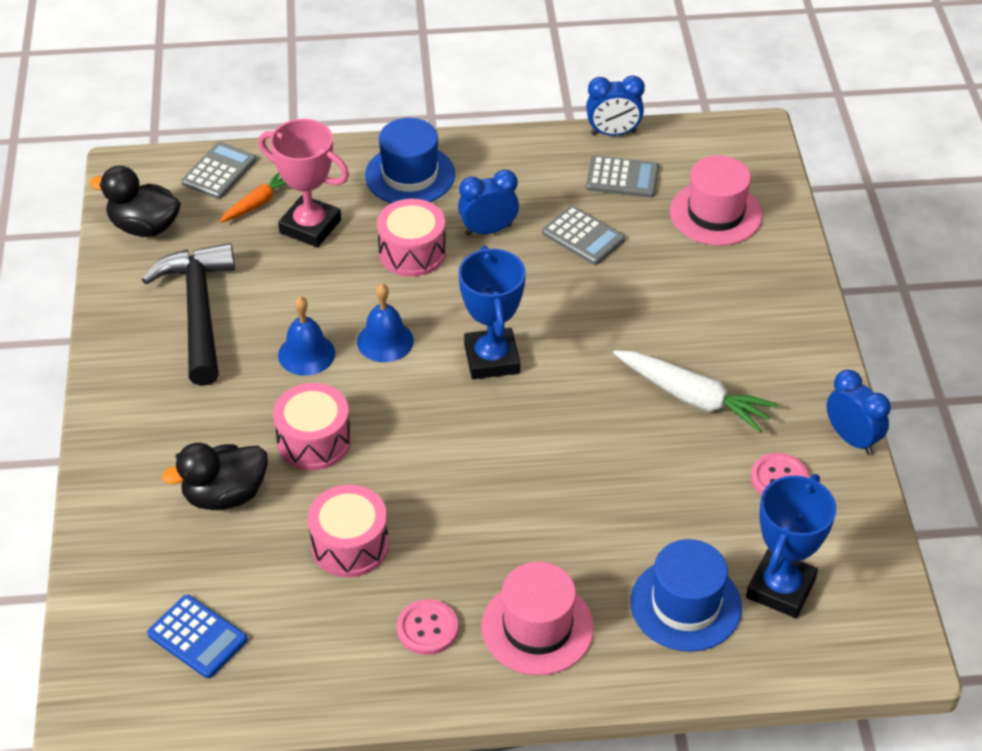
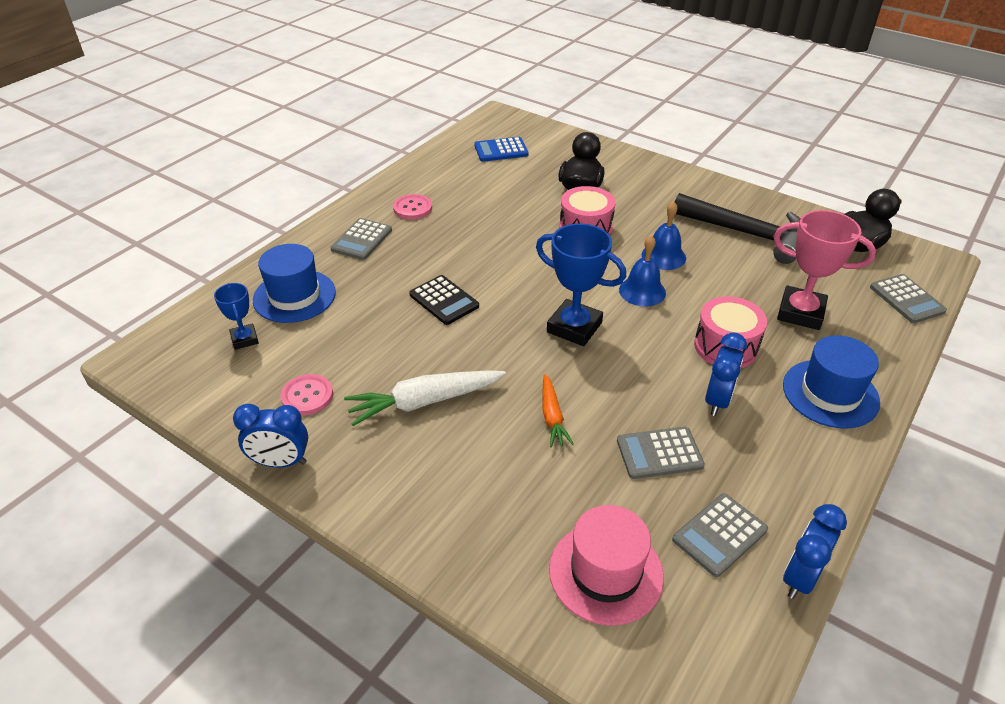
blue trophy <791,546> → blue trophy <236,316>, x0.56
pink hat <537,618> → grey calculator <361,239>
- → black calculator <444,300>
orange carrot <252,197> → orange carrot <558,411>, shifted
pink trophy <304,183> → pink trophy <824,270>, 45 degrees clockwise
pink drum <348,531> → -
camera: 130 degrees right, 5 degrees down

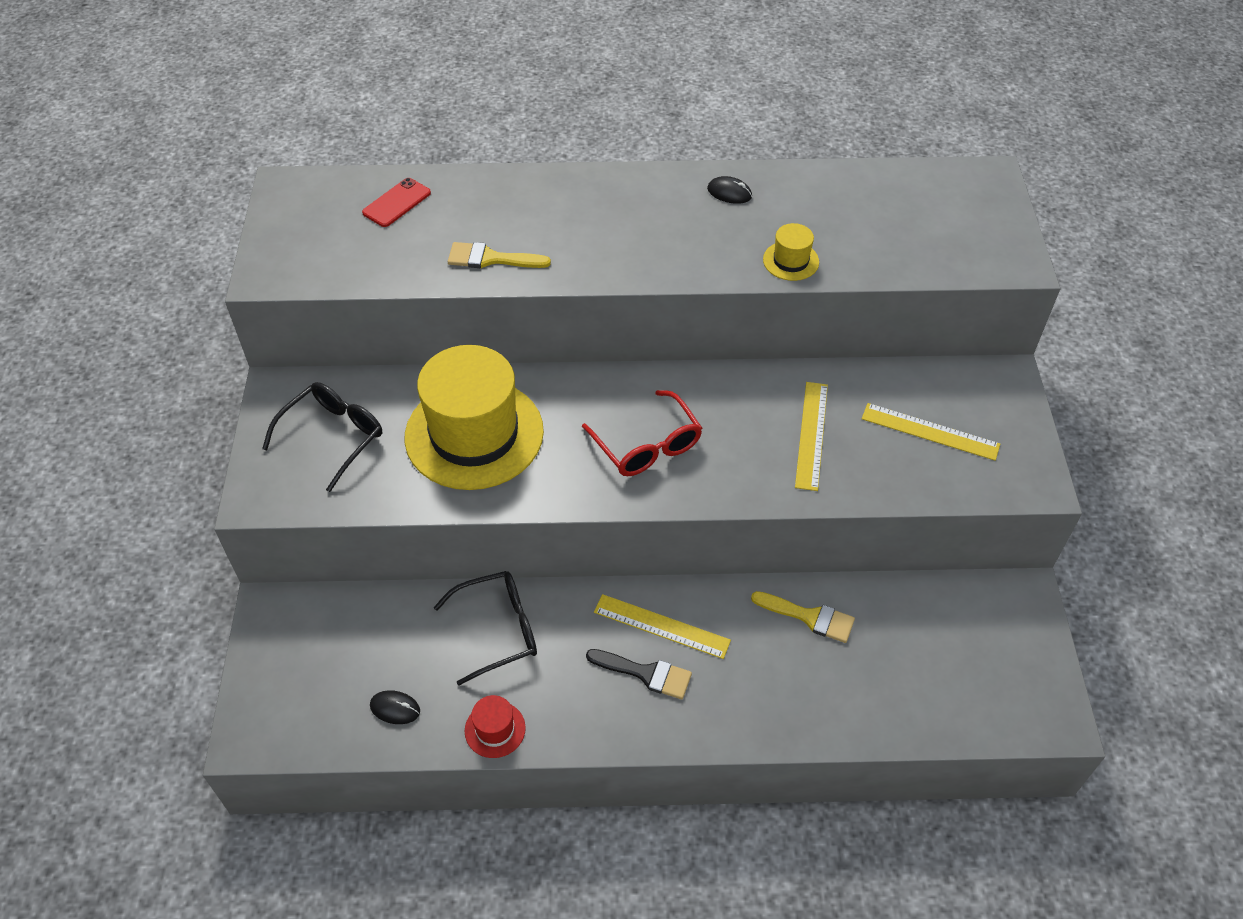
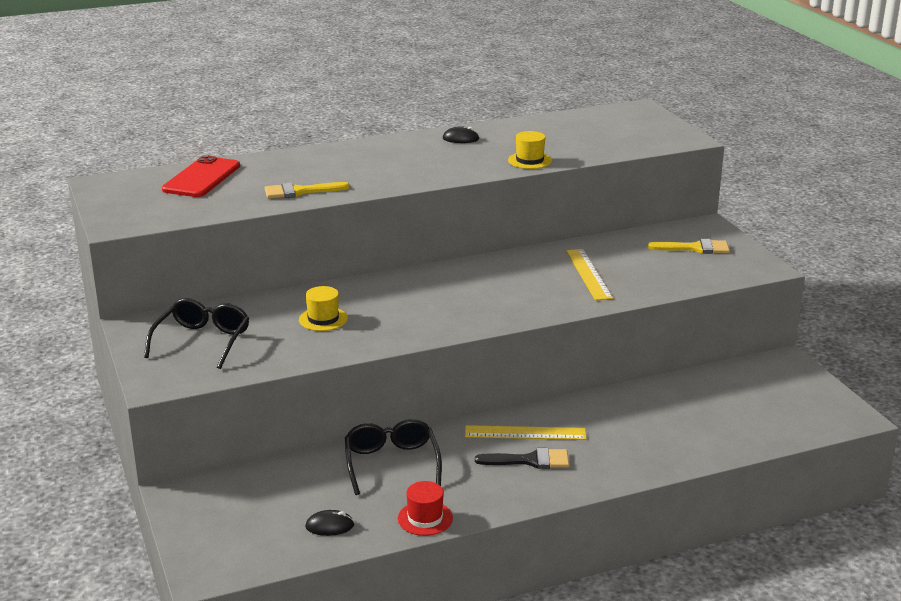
red phone <396,202> → red phone <201,176>, x1.56
yellow hat <474,417> → yellow hat <323,308>, x0.41
black glasses <485,628> → black glasses <393,457>, 60 degrees counterclockwise
yellow brush <803,617> → yellow brush <689,246>, shifted
red glasses <642,433> → -
yellow ruler <931,432> → -
camera: 20 degrees left, 25 degrees down

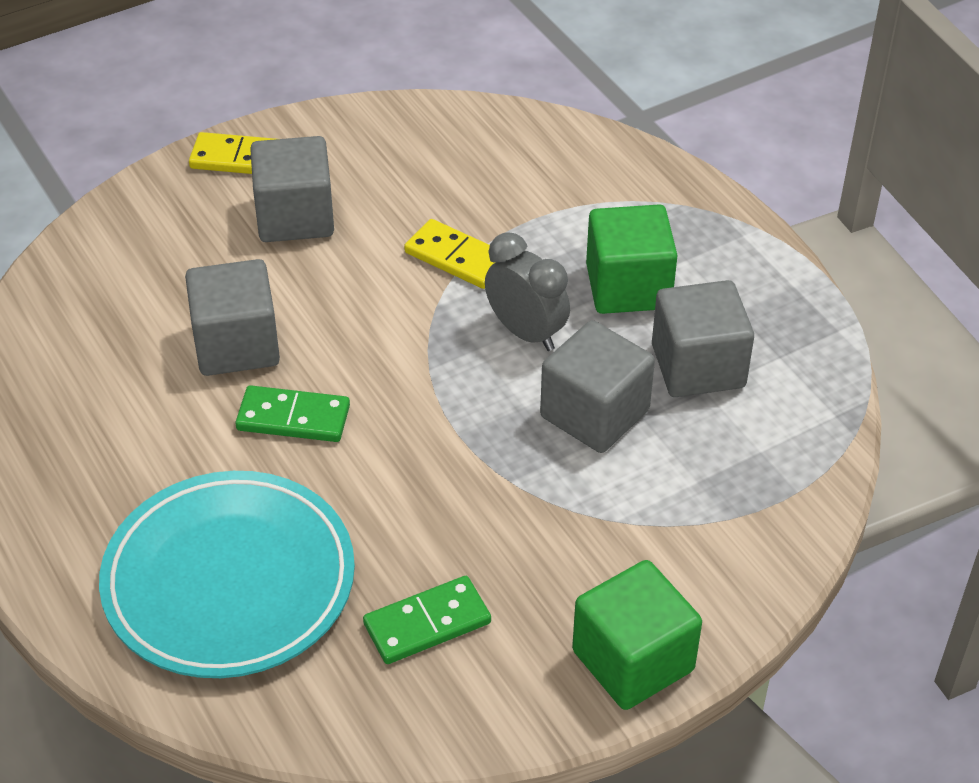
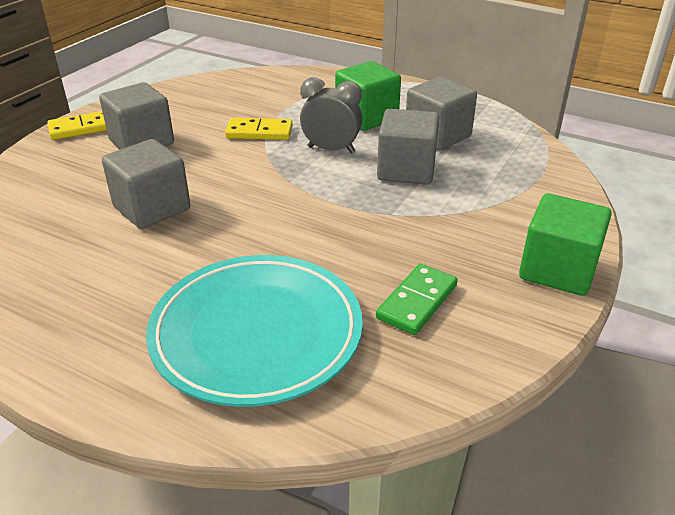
green domino <292,413> → -
camera: 30 degrees left, 10 degrees down

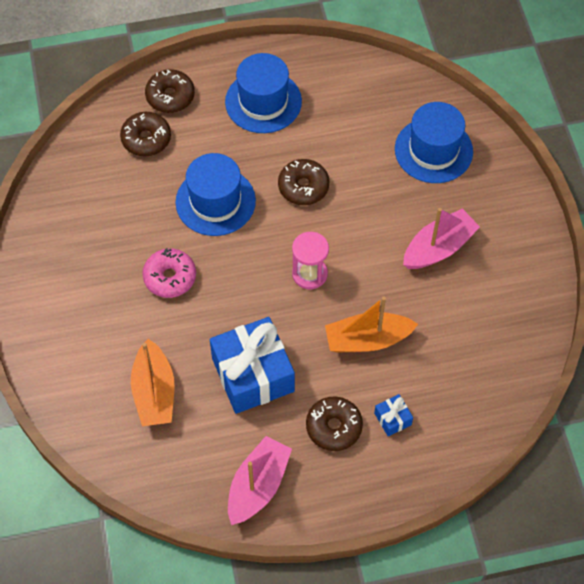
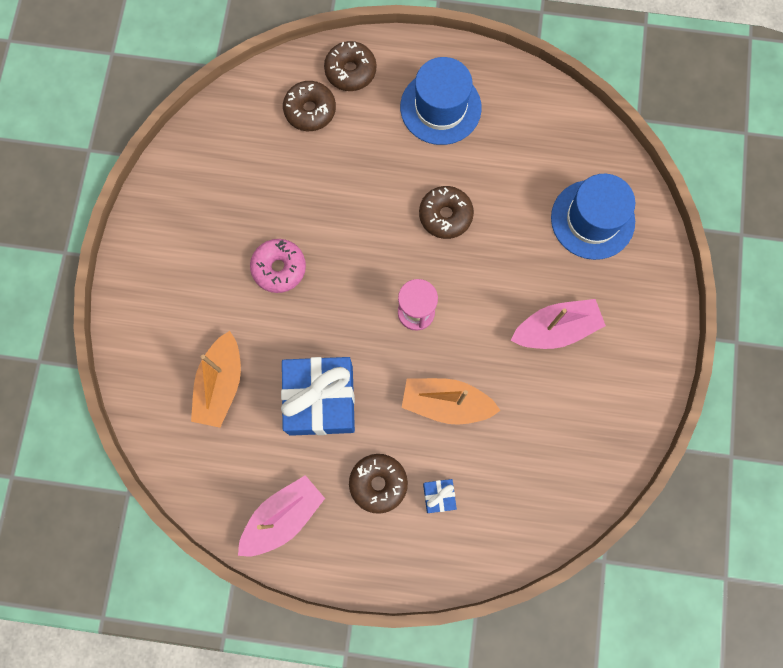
blue hat <216,194> → -
camera: 20 degrees right, 15 degrees up

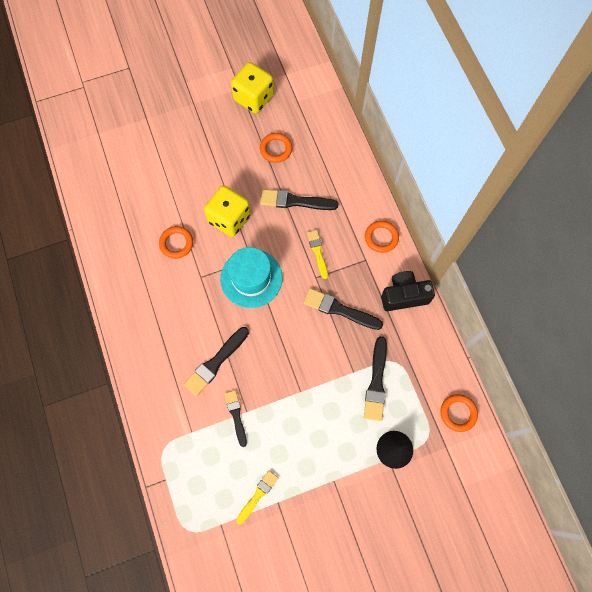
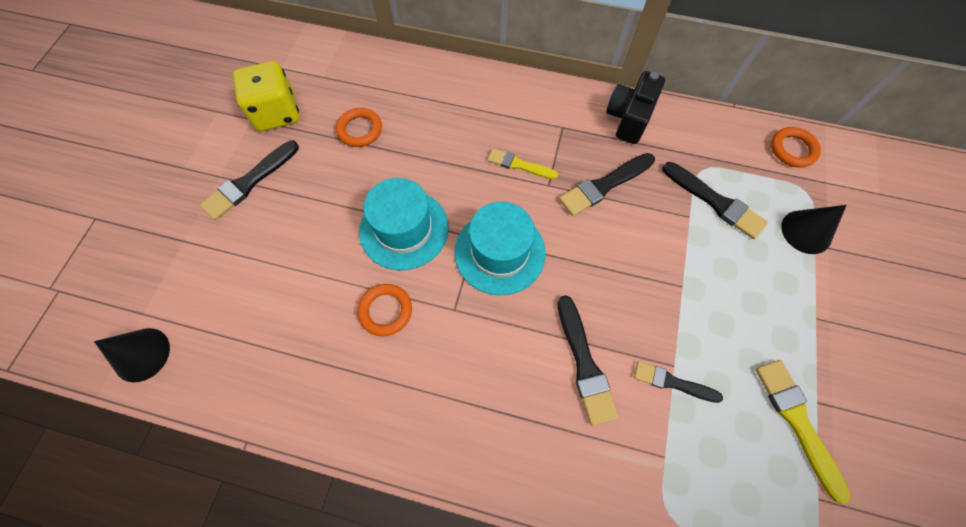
- → black cone <132,355>
black brush <299,199> → black brush <249,180>, shifted
yellow dice <227,211> → turquoise hat <404,224>
yellow brush <257,497> → yellow brush <803,432>, x1.52
orange ring <382,237> → -
camera: 55 degrees left, 5 degrees down

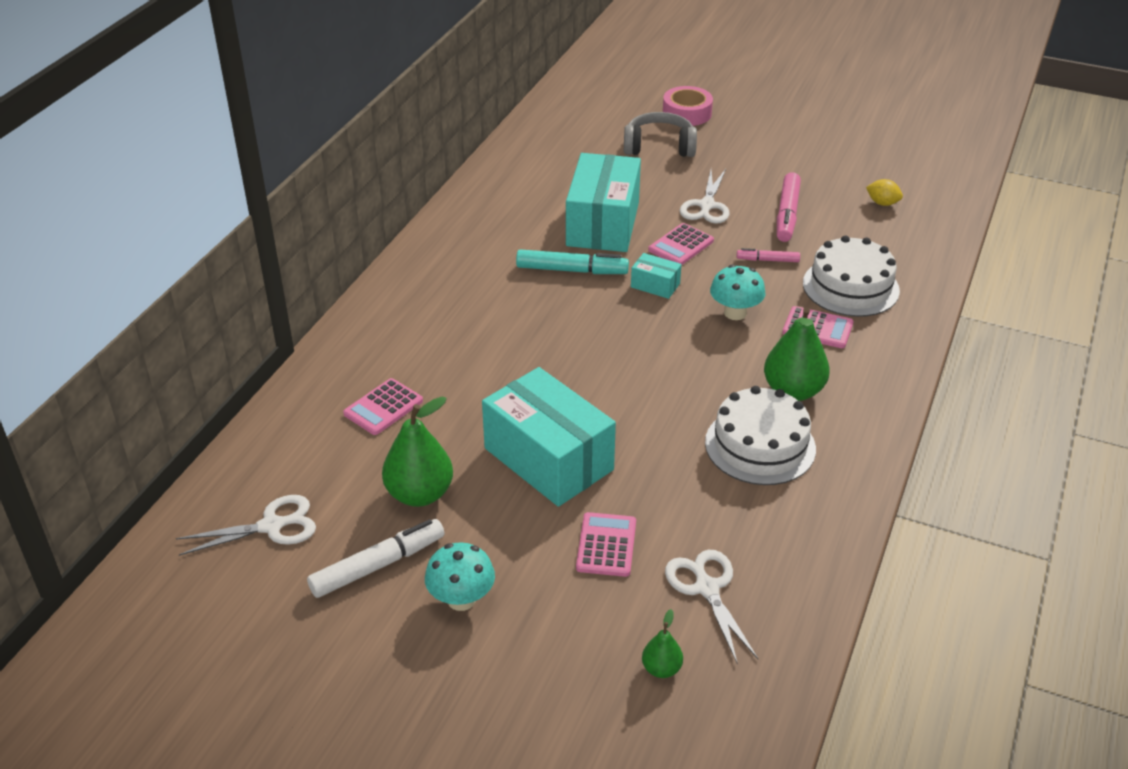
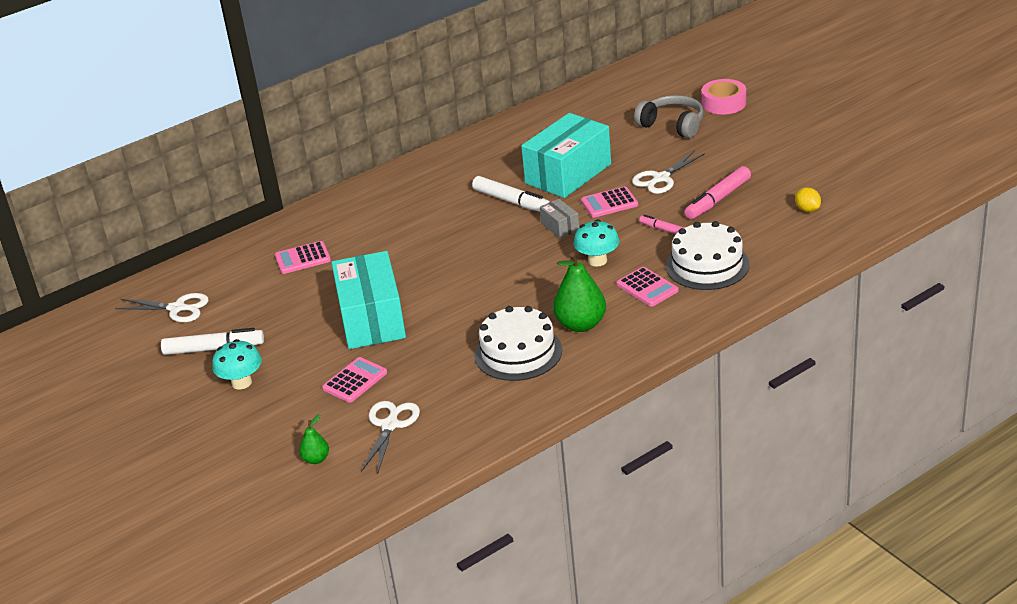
turquoise marker <572,261> → white marker <511,194>
turquoise box <656,276> → grey box <559,218>
green pear <417,452> → -
camera: 35 degrees right, 5 degrees down

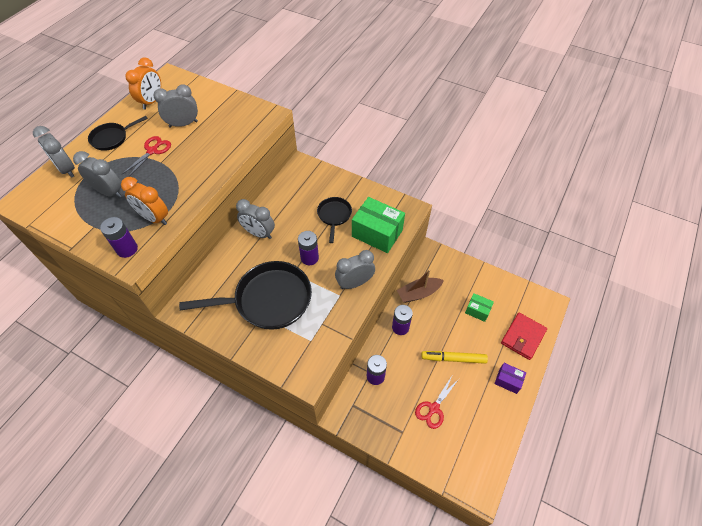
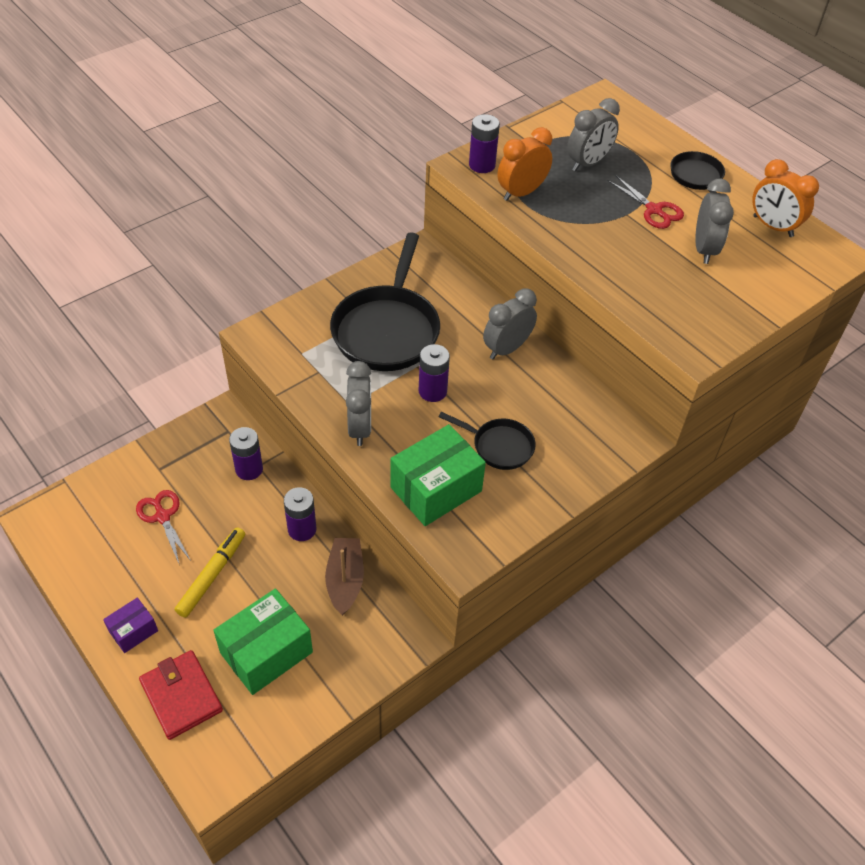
green box <479,307> → green box <263,641>, x1.87
grey clock <54,152> → -
camera: 110 degrees right, 5 degrees down

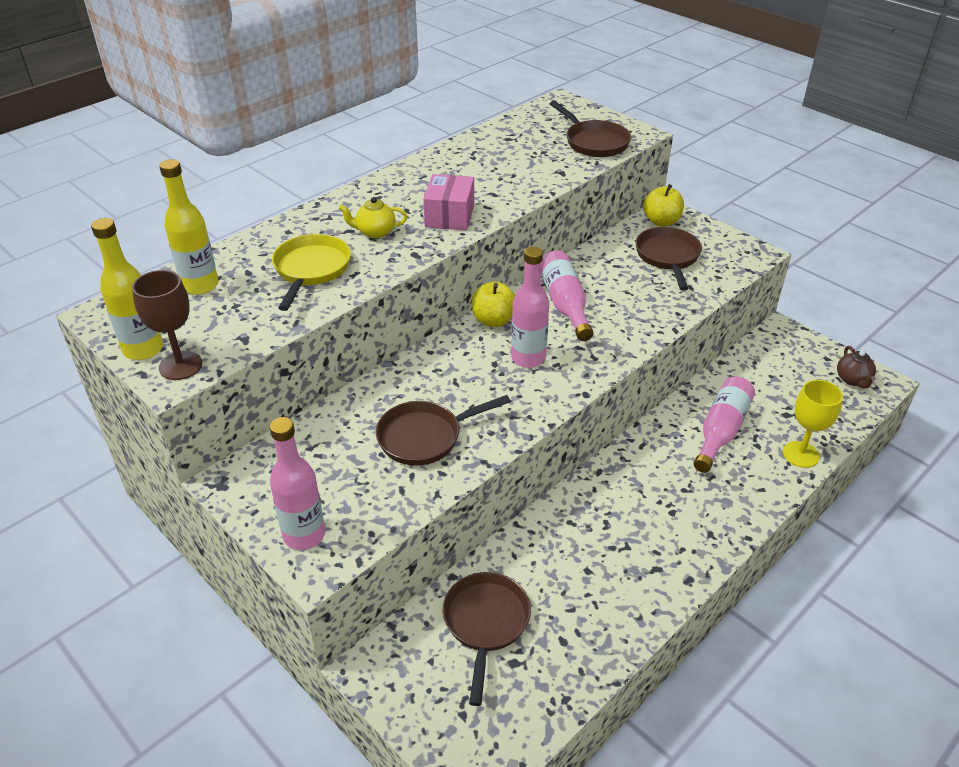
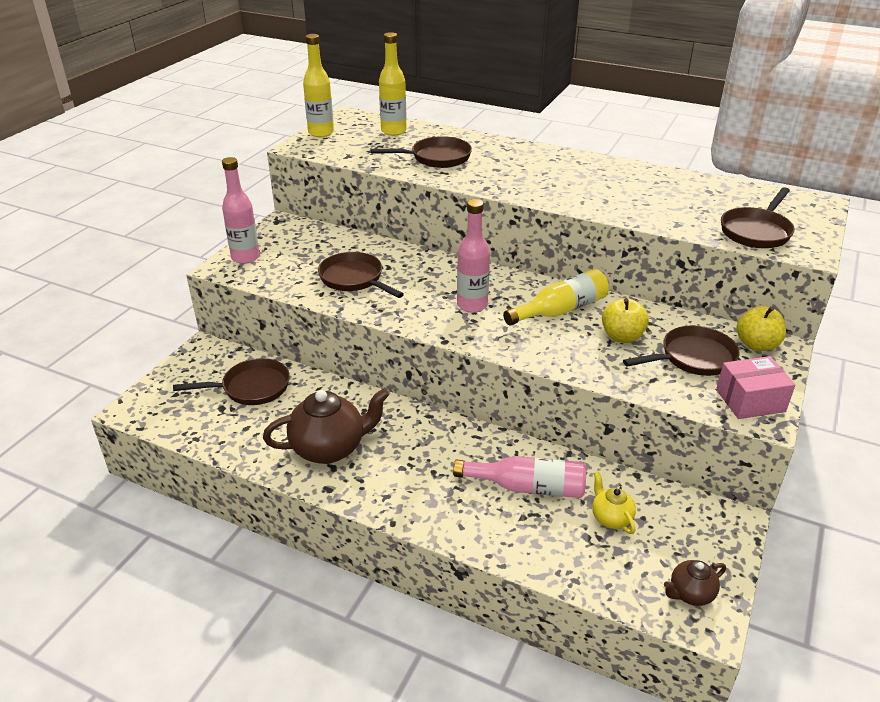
- → brown teapot <326,426>
yellow pan <311,272> → brown pan <421,152>
pink bottle <567,295> → yellow bottle <556,297>
yellow teapot <373,217> → yellow teapot <614,502>, shifted
yellow apple <493,304> → yellow apple <625,320>, shifted
pink box <448,202> → pink box <755,387>, shifted
brown goblet <167,325> → -
yellow goblet <813,424> → -
camera: 70 degrees right, 5 degrees down

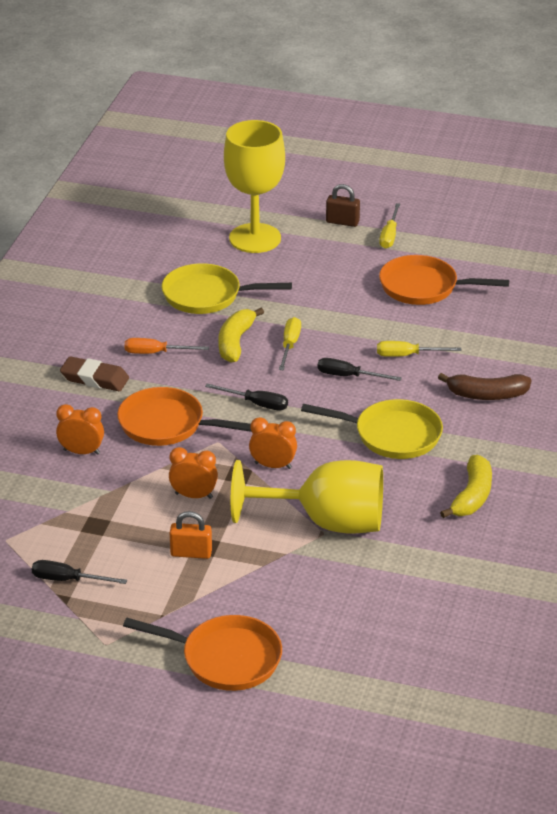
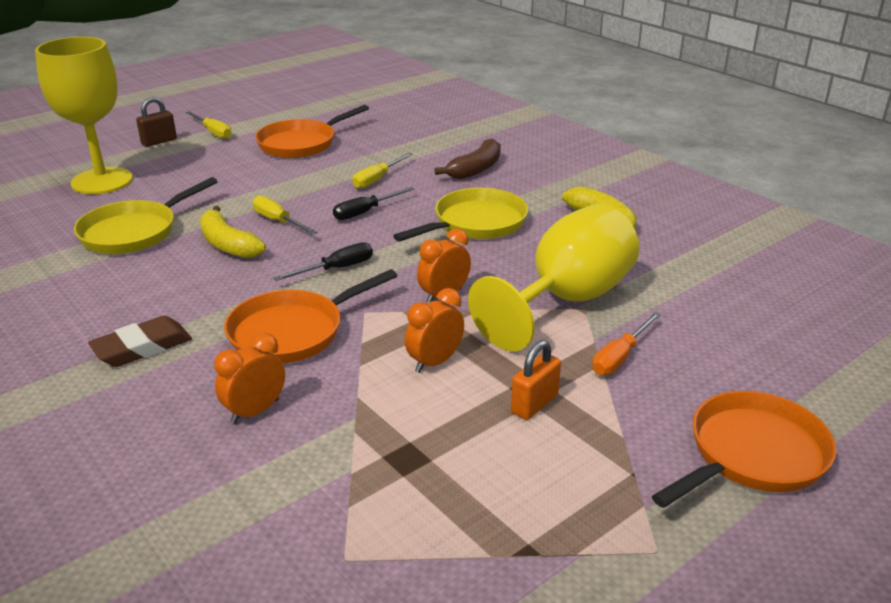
orange screwdriver <166,346> → orange screwdriver <626,343>, shifted
black screwdriver <79,572> → -
camera: 55 degrees left, 5 degrees down

